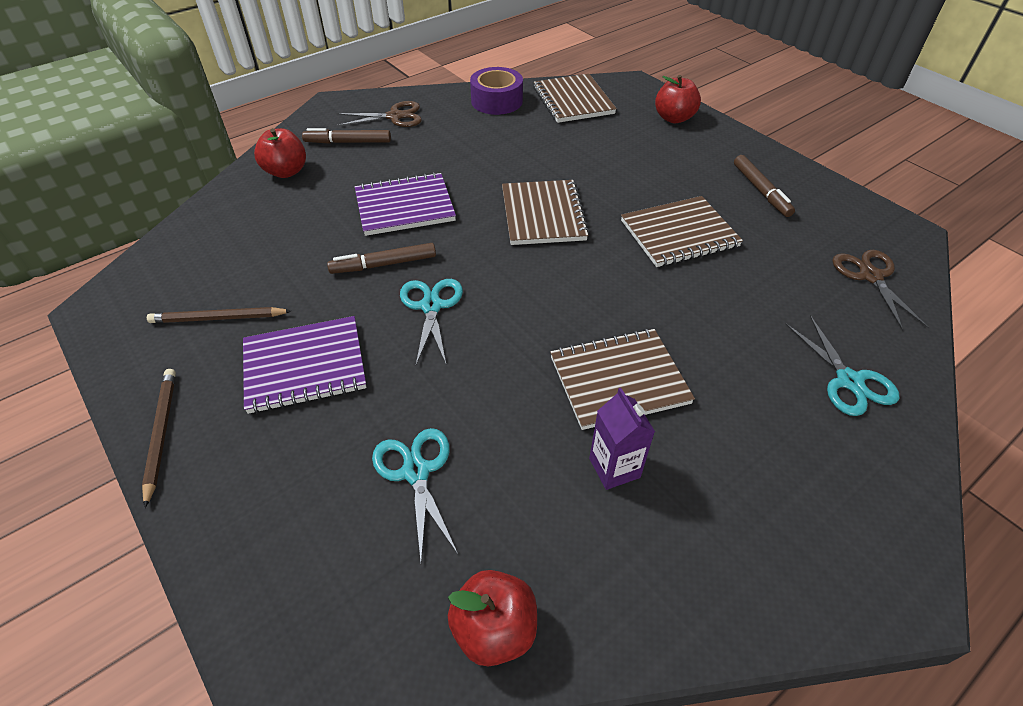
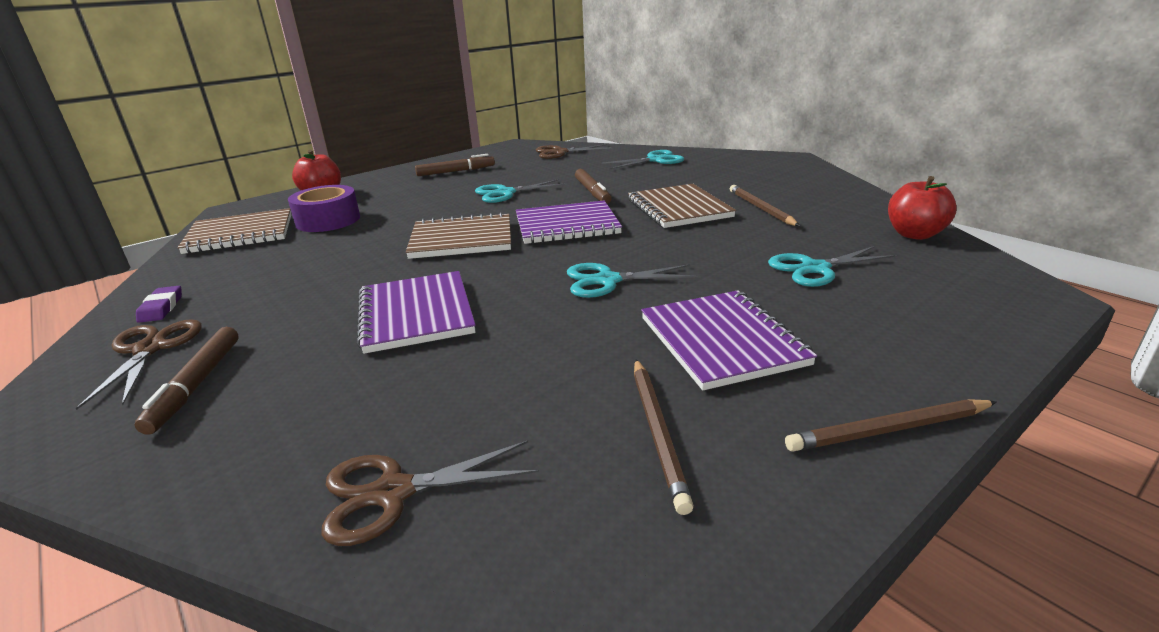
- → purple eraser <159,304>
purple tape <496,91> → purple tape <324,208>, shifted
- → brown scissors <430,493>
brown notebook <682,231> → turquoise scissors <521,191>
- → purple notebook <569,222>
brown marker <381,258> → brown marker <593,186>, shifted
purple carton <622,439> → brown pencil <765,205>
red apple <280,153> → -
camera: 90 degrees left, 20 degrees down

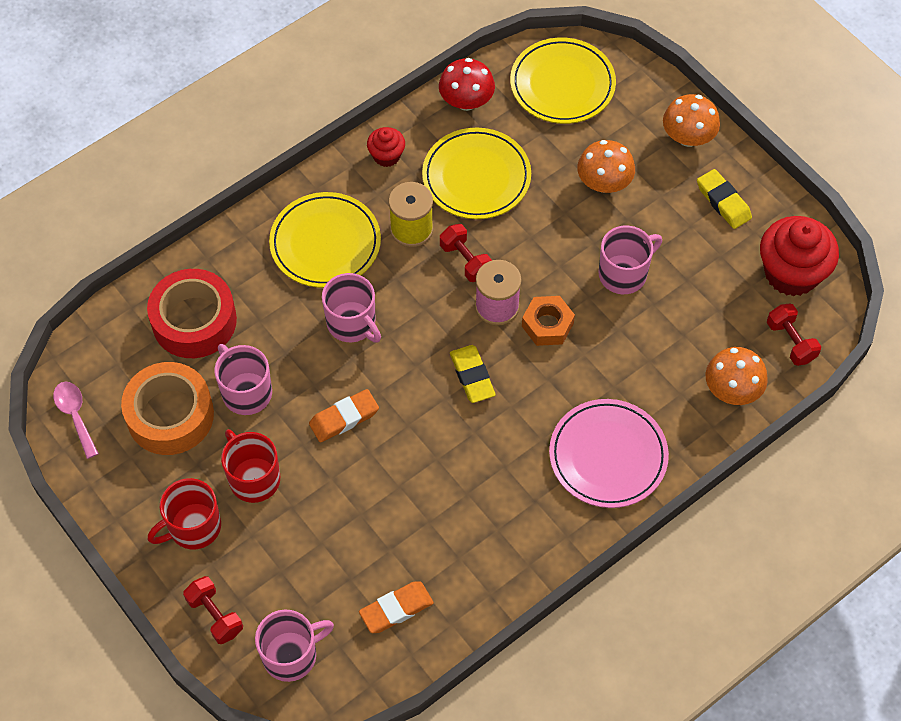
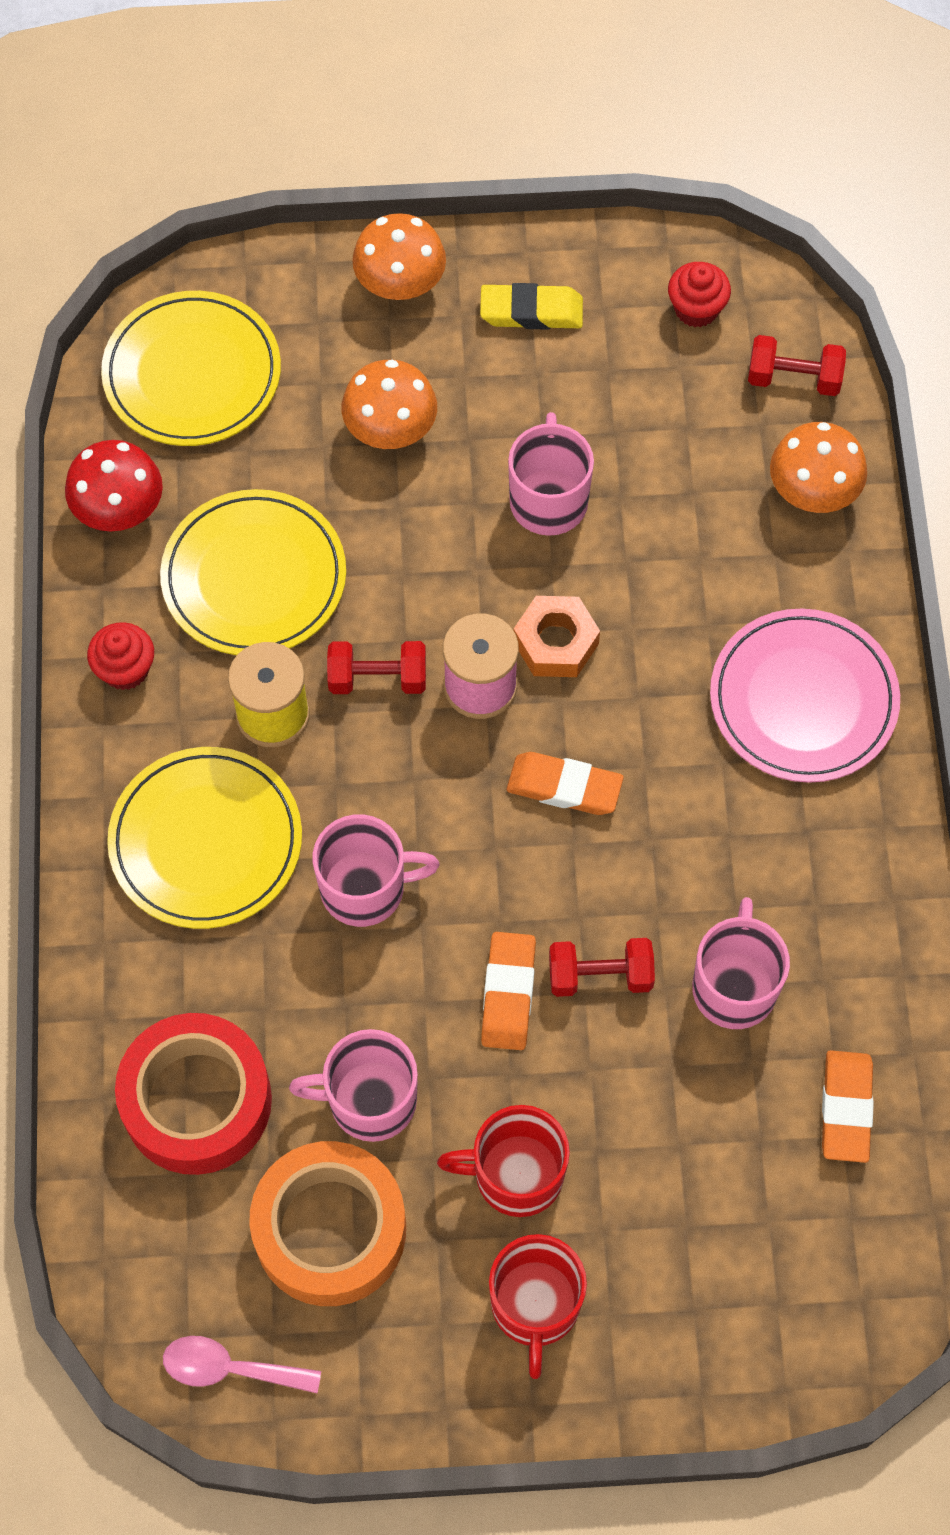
yellow eraser <473,374> → orange eraser <565,783>
red dumbbell <213,610> → red dumbbell <602,967>, shifted
red cupcake <799,256> → red cupcake <699,294>, x0.51
pink mug <294,646> → pink mug <741,963>, shifted
camera: 55 degrees left, 5 degrees up

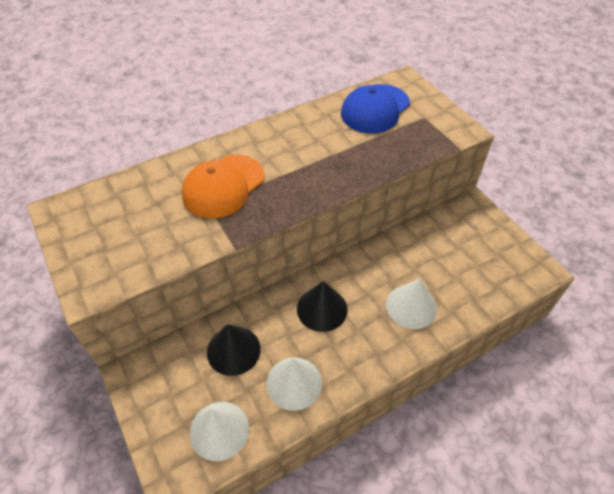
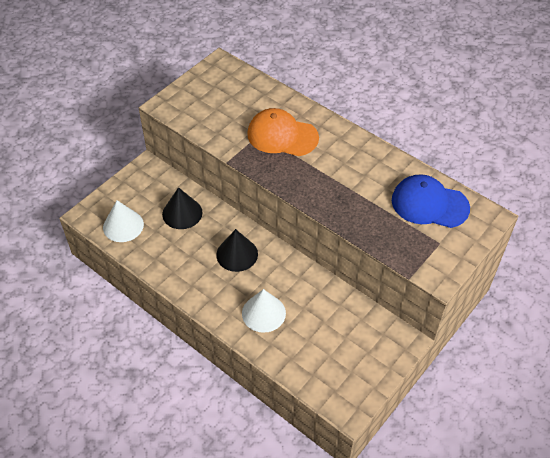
white cone <294,384> → -
camera: 70 degrees right, 0 degrees up

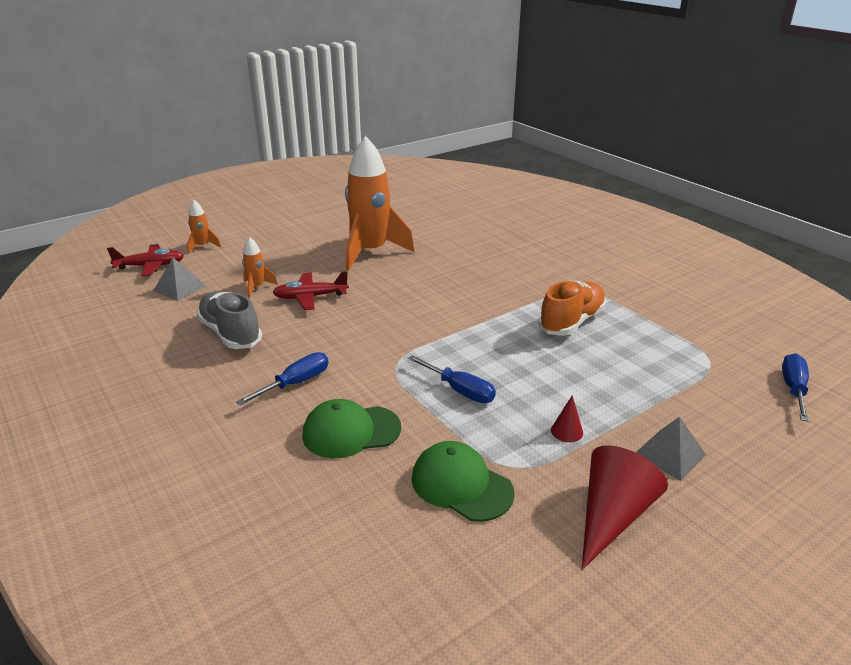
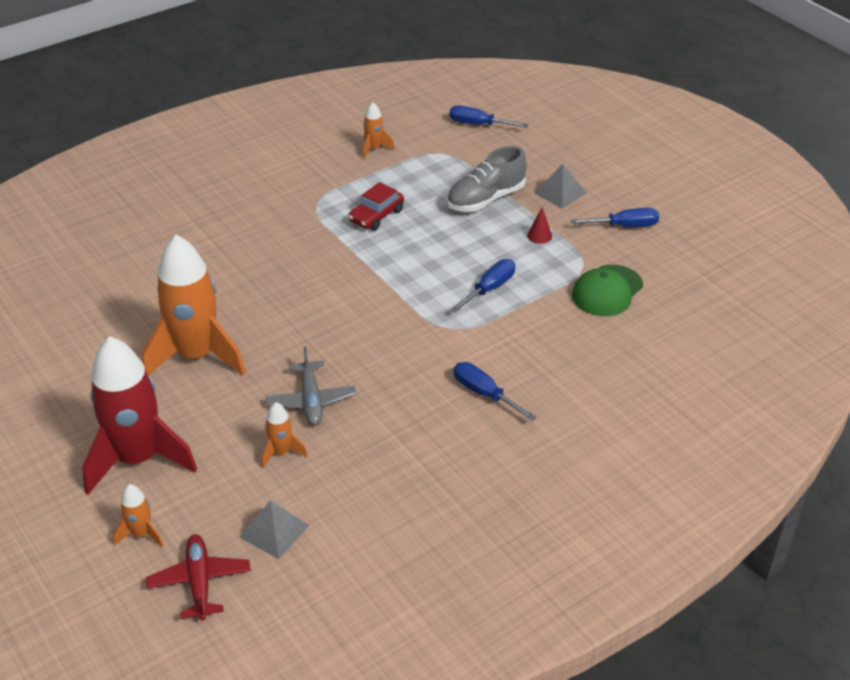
- → red rocket <139,415>
red plane <310,290> → grey plane <311,386>
orange shoe <572,308> → red car <376,206>
- → orange rocket <378,130>
grey shoe <229,320> → grey shoe <486,179>, shifted
red cone <625,507> → blue screwdriver <614,217>
green cap <351,428> → -
camera: 90 degrees left, 10 degrees up

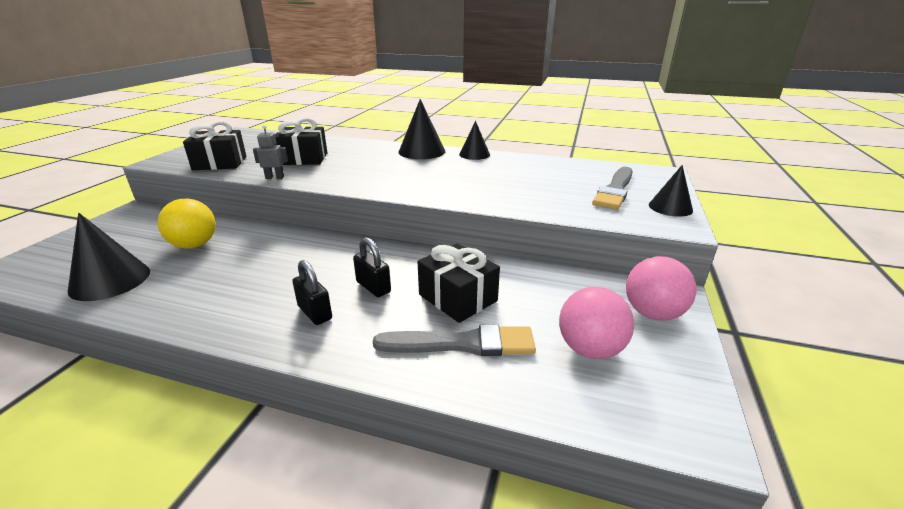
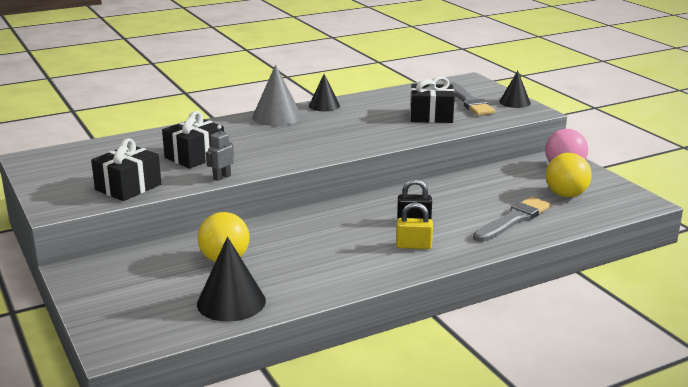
black cone <421,129> → grey cone <277,95>
black padlock <312,292> → yellow padlock <414,225>
black gift <458,283> → black gift <432,100>, shifted
pink ball <596,323> → yellow ball <569,175>
camera: 45 degrees left, 5 degrees down

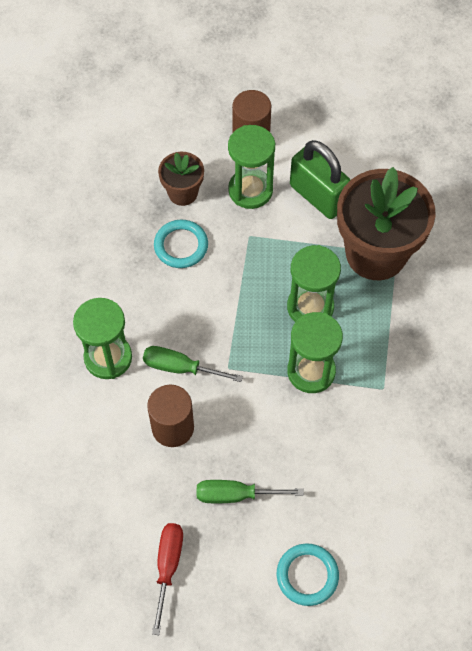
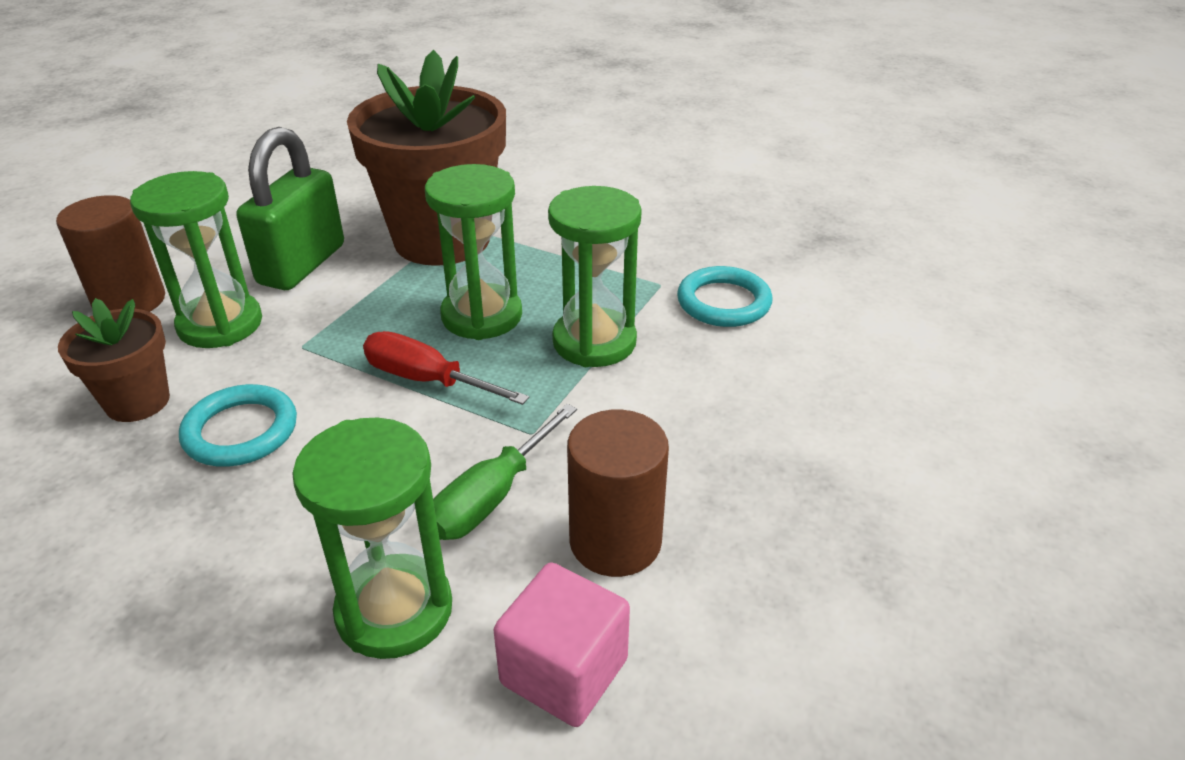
green padlock <320,179> → green padlock <290,208>, 45 degrees counterclockwise
red screwdriver <167,579> → red screwdriver <446,368>, shifted
- → pink cube <561,644>
turquoise ring <308,575> → turquoise ring <725,296>, shifted
green screwdriver <250,491> → -
camera: 70 degrees left, 25 degrees down

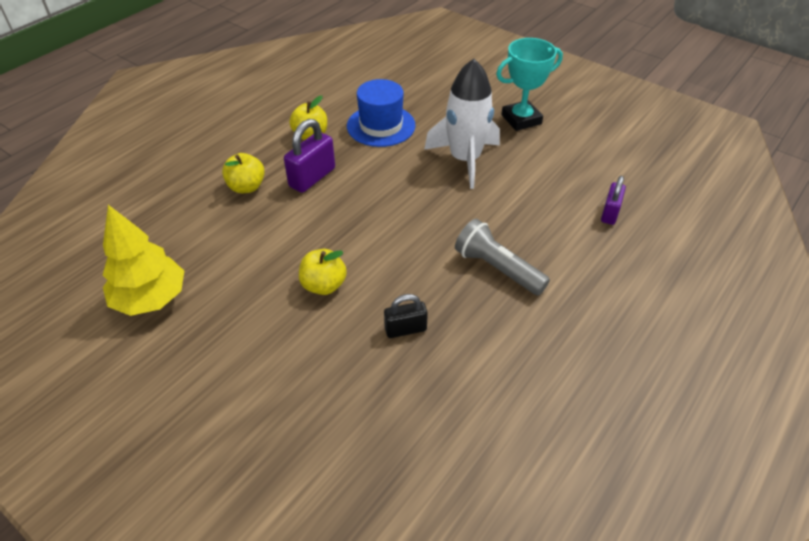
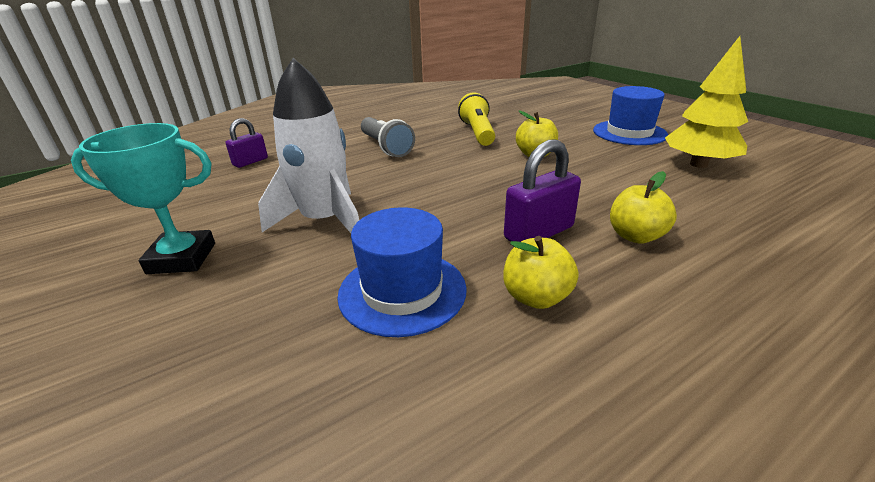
black padlock <406,316> → yellow flashlight <476,119>
- → blue hat <630,115>
camera: 160 degrees left, 15 degrees down

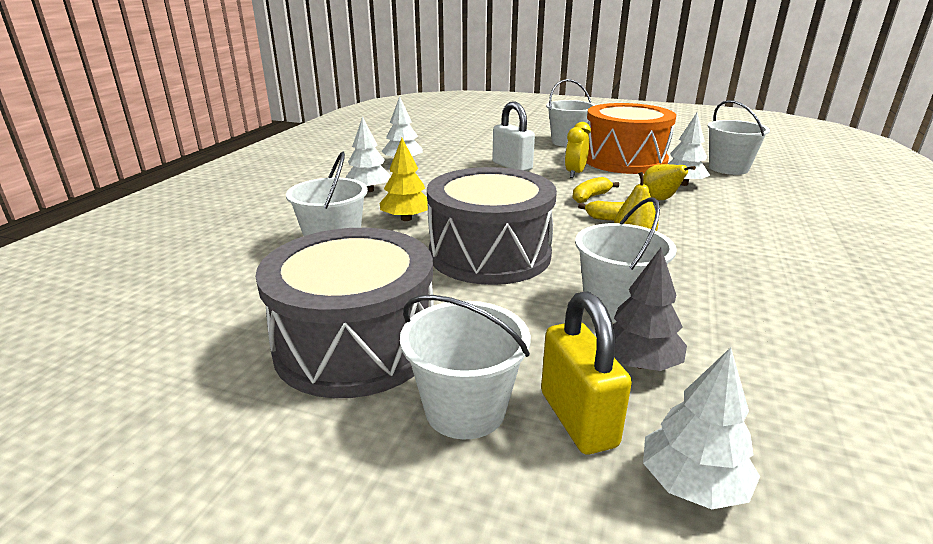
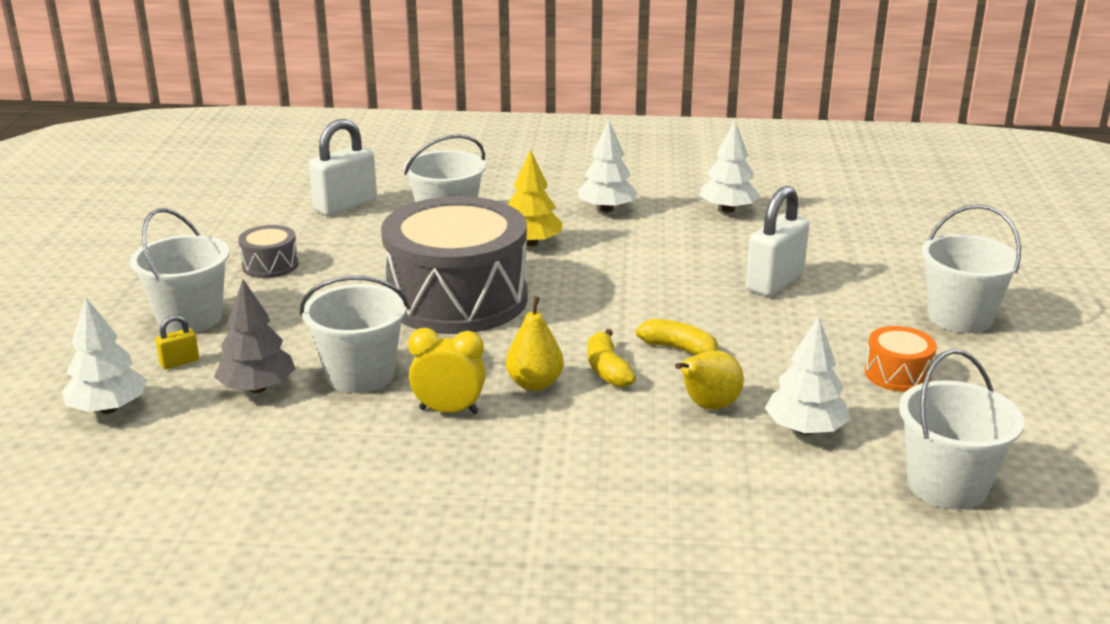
yellow padlock <586,372> → yellow padlock <177,342>, x0.46
grey drum <344,313> → grey drum <268,251>, x0.41
- → white padlock <343,167>
yellow clock <578,150> → yellow clock <447,371>, shifted
orange drum <631,138> → orange drum <901,359>, x0.41
camera: 75 degrees right, 0 degrees up

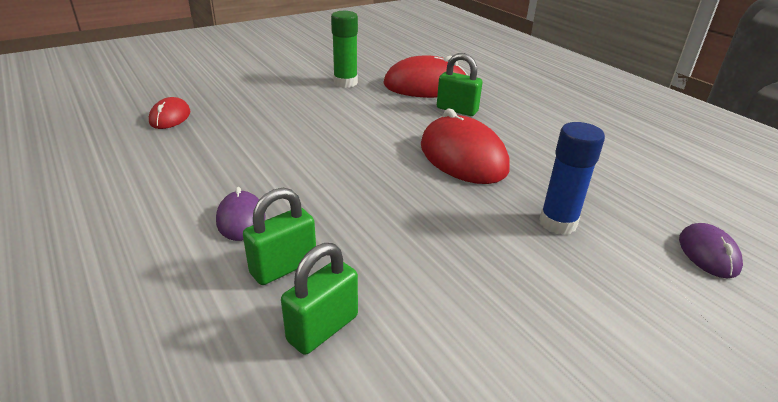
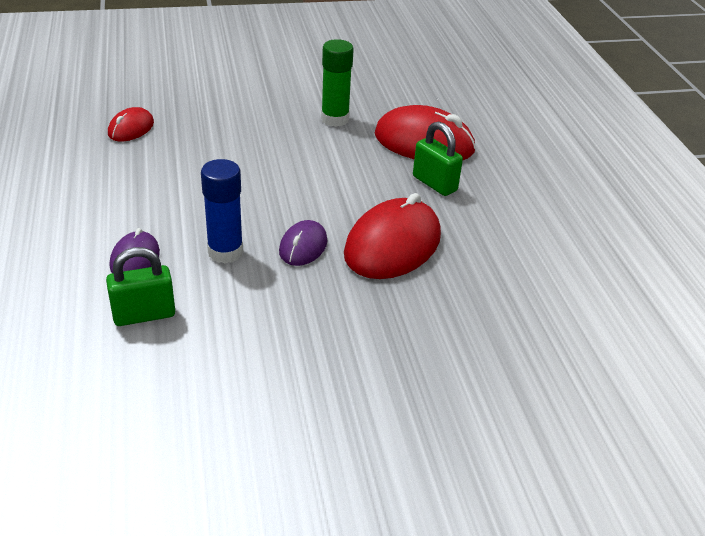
blue glue stick <572,178> → blue glue stick <222,211>, shifted
purple mouse <711,250> → purple mouse <303,243>, shifted
red mouse <465,146> → red mouse <392,236>, 45 degrees clockwise
green padlock <319,299> → -
camera: 20 degrees right, 5 degrees up

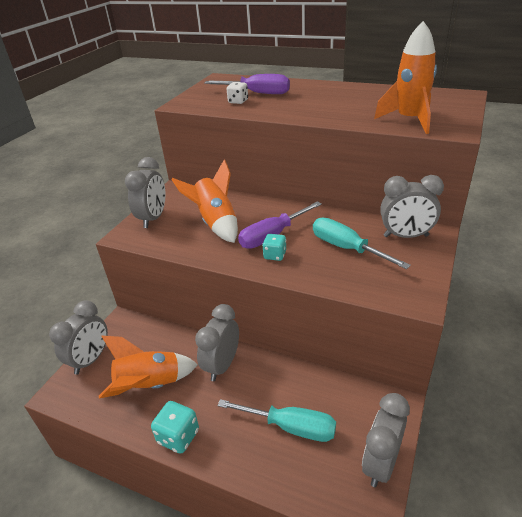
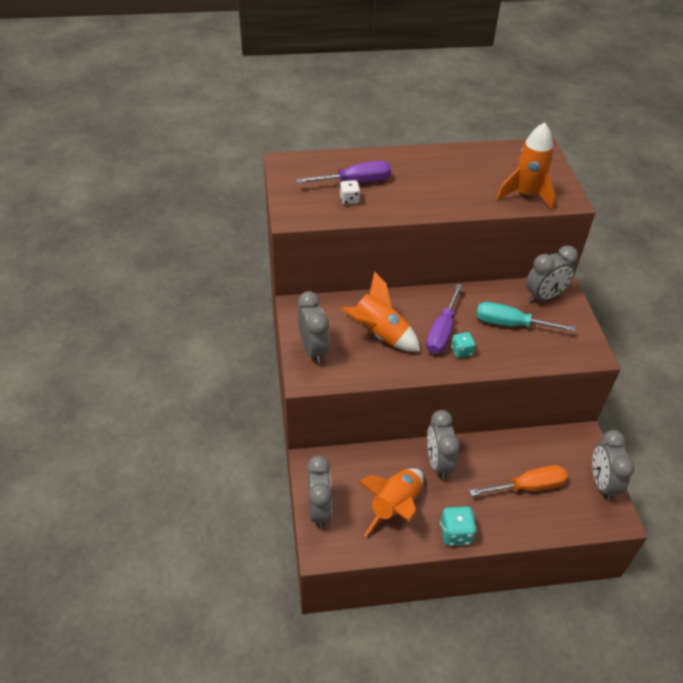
turquoise screwdriver <276,420> → orange screwdriver <518,480>
camera: 35 degrees left, 10 degrees up

